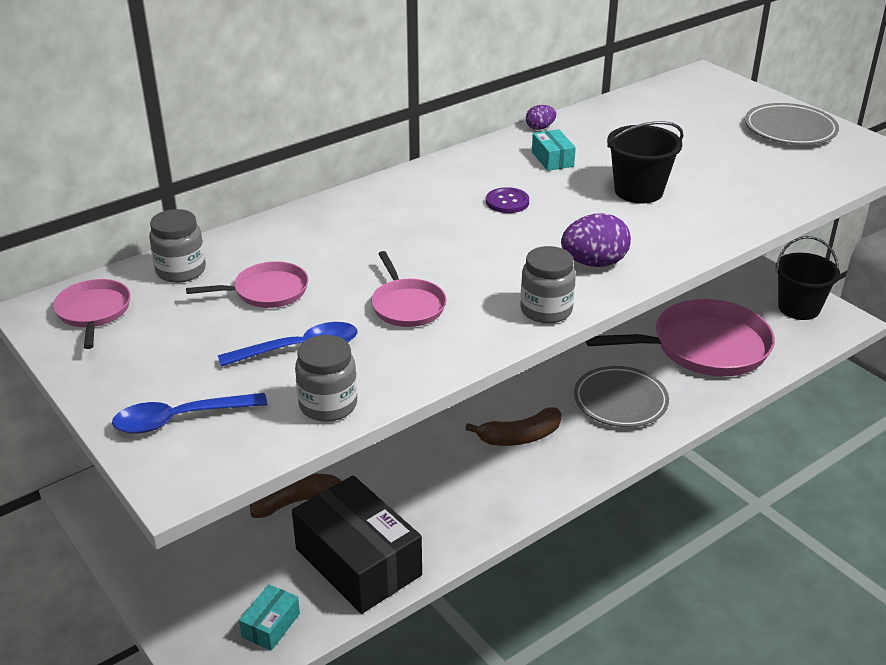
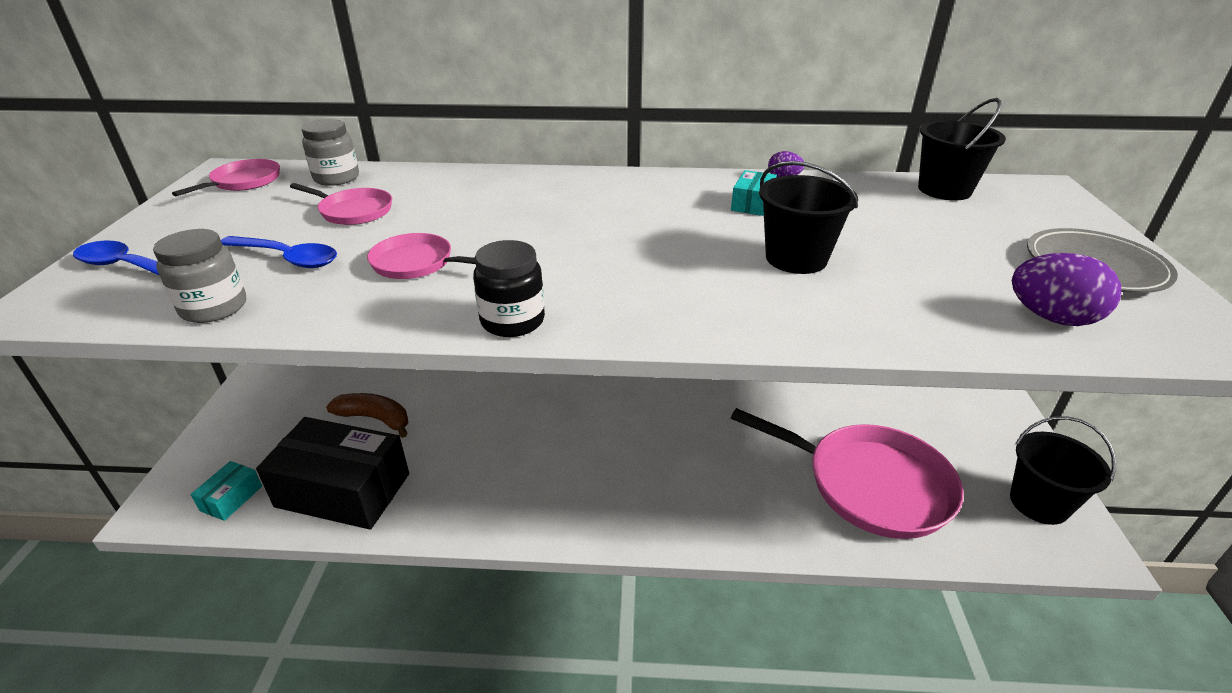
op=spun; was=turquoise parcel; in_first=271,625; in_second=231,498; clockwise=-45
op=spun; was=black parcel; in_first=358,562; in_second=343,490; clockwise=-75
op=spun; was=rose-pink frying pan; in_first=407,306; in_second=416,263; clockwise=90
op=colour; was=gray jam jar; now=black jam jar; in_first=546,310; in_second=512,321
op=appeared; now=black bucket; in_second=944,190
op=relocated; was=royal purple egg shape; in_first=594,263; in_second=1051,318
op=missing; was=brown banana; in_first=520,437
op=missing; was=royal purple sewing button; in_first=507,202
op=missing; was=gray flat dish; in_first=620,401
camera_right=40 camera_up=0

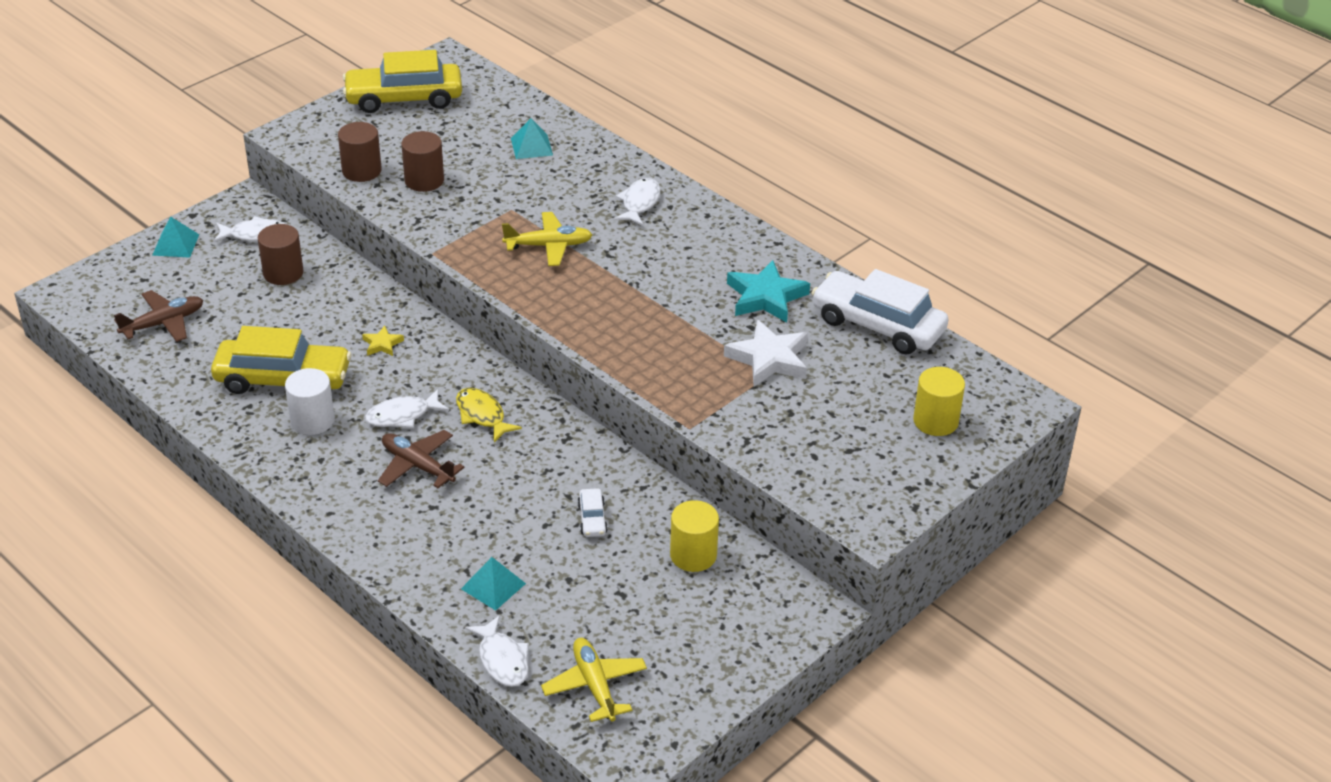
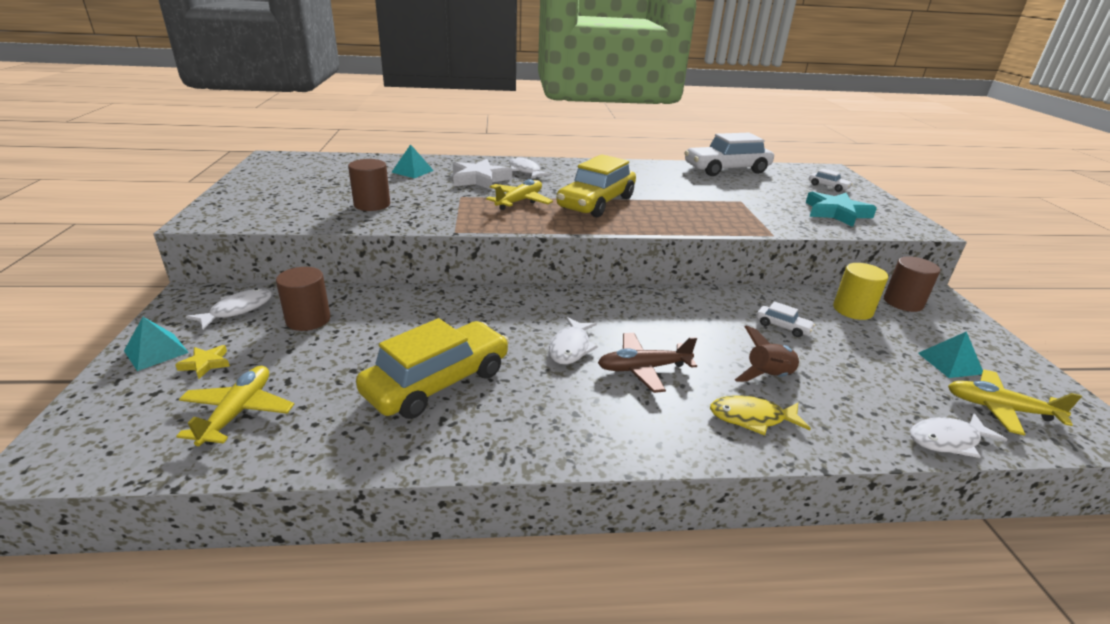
op=relocated; was=yellow five-pointed star; in_first=382,344; in_second=206,364
op=colour; was=brown toy plane; now=yellow toy plane; in_first=164,323; in_second=238,412
op=relocated; was=white five-pointed star; in_first=769,359; in_second=479,179
op=relocated; was=yellow toy car; in_first=404,98; in_second=596,203
op=relocated; was=yellow toy fish; in_first=482,415; in_second=752,418
op=appeared; now=brown toy rocket; in_second=768,376
op=relocated; was=turquoise five-pointed star; in_first=765,297; in_second=836,213
op=exchanged; was=yellow cylinder shape; now=white toy car; in_first=935,421; in_second=828,187
op=relocated; was=brown cylinder shape; in_first=361,171; in_second=903,302
op=spun; was=white toy fish; in_first=502,660; in_second=947,440; clockwise=150
op=relocated; was=turquoise pyramid shape; in_first=493,586; in_second=950,363
op=missing; was=white cylinder shape; in_first=312,420
camera_right=-50 camera_up=-10

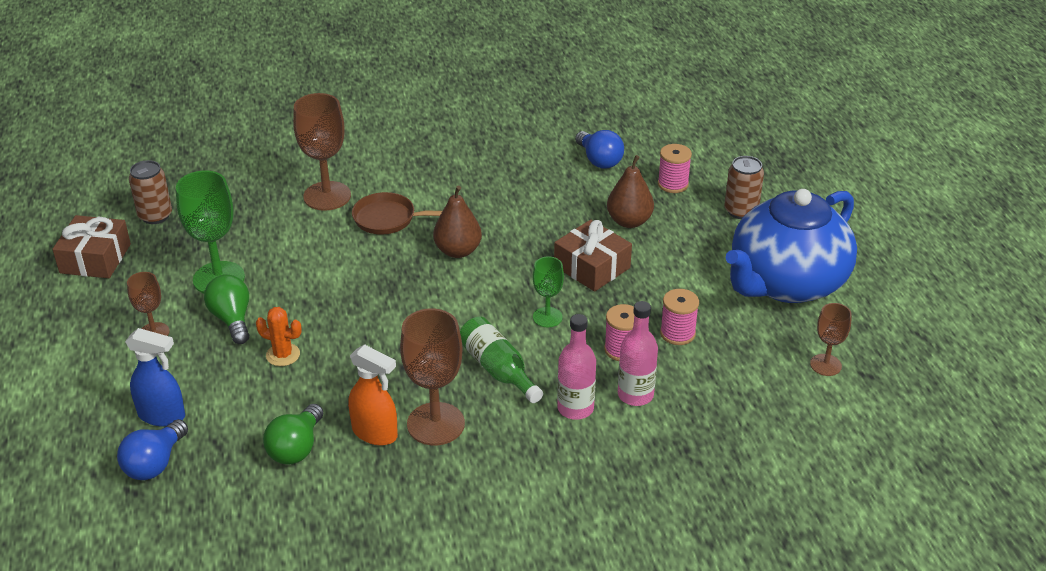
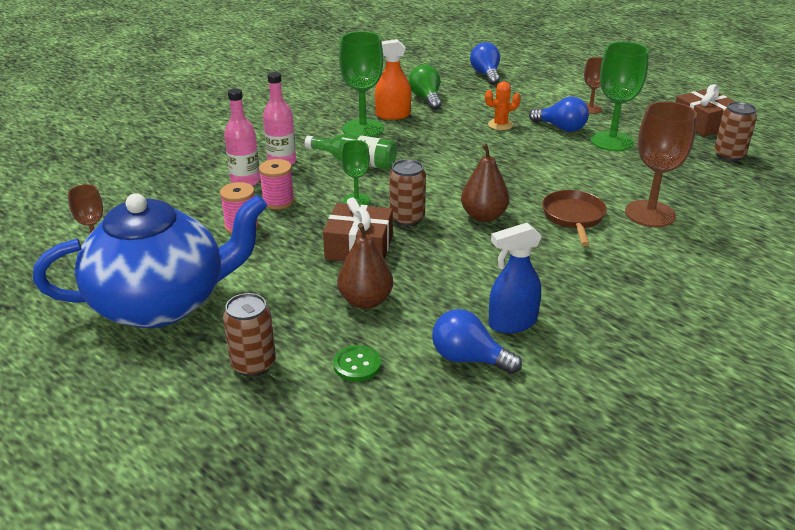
op=spun; was=cobalt teapot; in_first=786,283; in_second=162,303; clockwise=60
op=exchanged; was=rose-pink reel of thread; now=leaf-green sewing button; in_first=673,184; in_second=357,365
op=colour; was=brown wine glass; now=leaf-green wine glass; in_first=435,424; in_second=363,129
op=appeared; now=brown tin; in_second=407,219
op=relocated; was=cobalt sprayer; in_first=162,416; in_second=512,323
op=colour; was=leaf-green bulb; now=cobalt bulb; in_first=232,319; in_second=561,128
op=spun; was=brown frying pan; in_first=389,219; in_second=573,217; clockwise=-60
camera_right=145 camera_up=-5

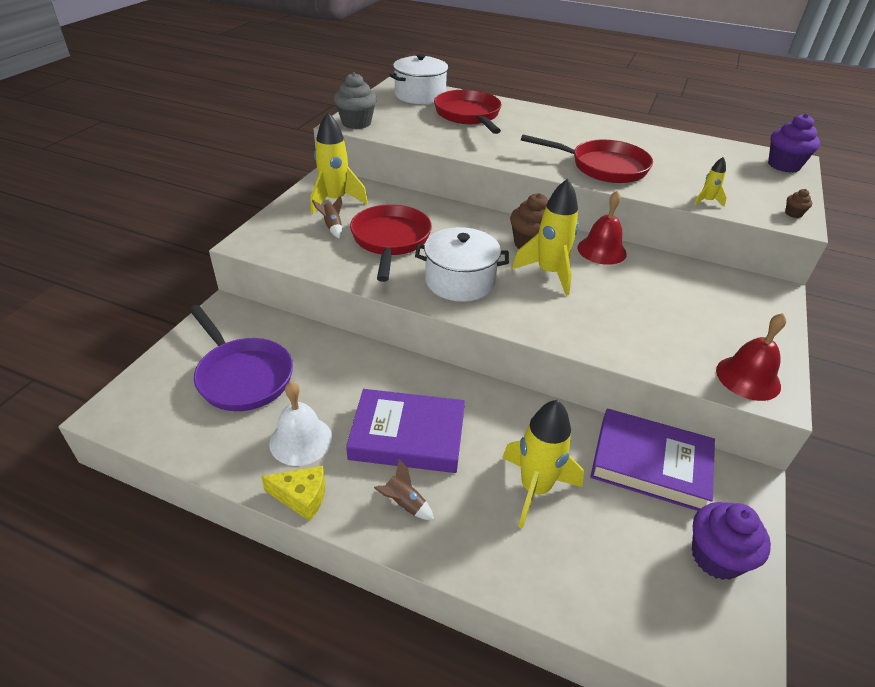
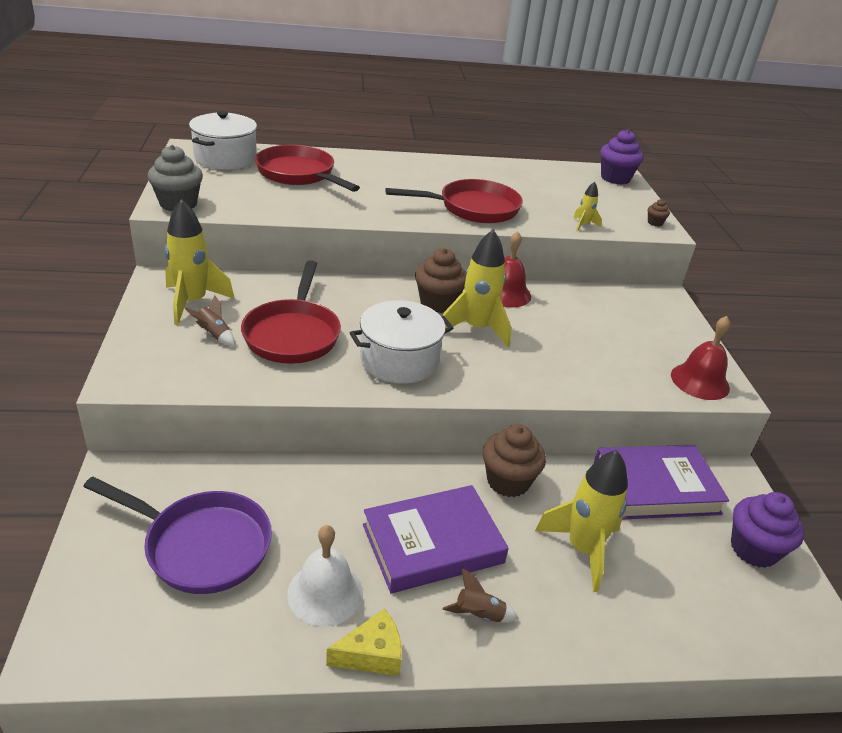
op=spun; was=crimson frying pan; in_first=390,240; in_second=293,334; clockwise=-150
op=appeared; now=brown fairy cake; in_second=508,481
camera_right=-30 camera_up=-5

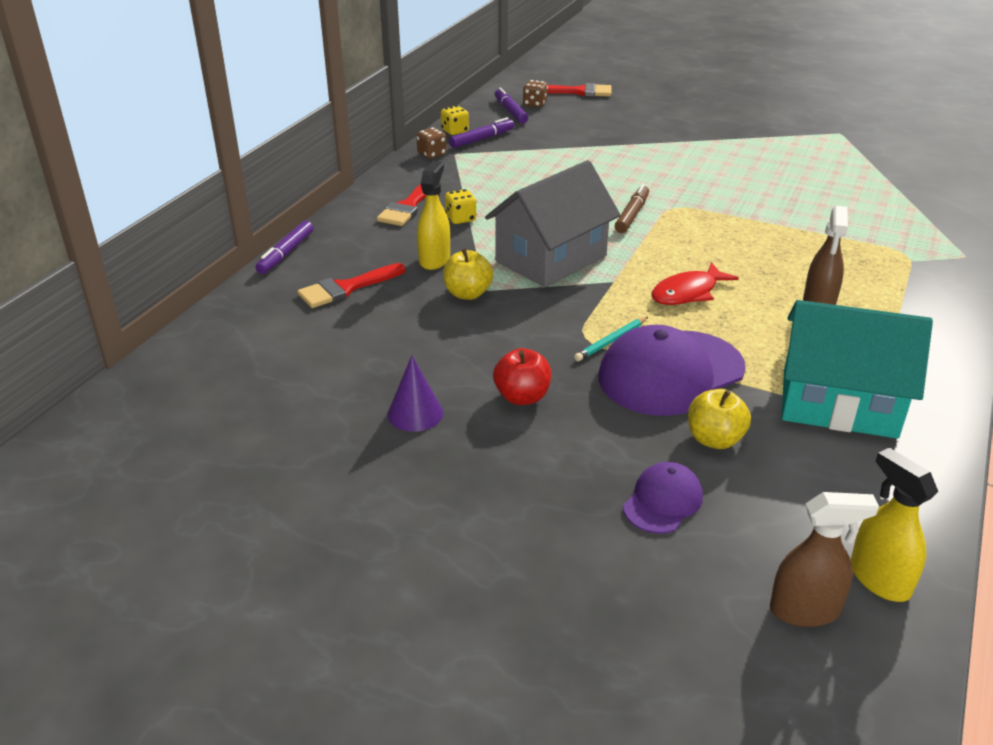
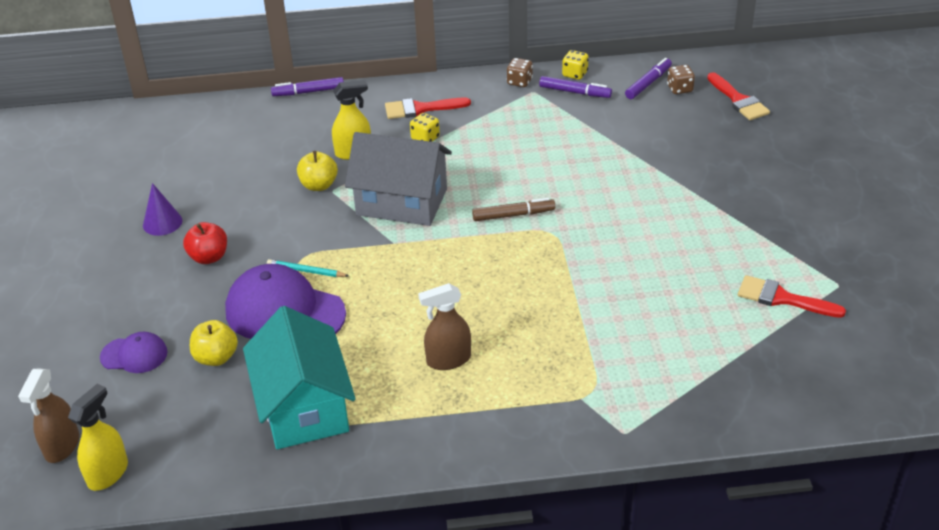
op=spun; was=brown sprayer; in_first=805,610; in_second=62,446; clockwise=45
op=relocated; was=crimson paint brush; in_first=346,288; in_second=782,298
op=missing; was=crimson toy fish; in_first=688,293
camera_right=60 camera_up=5

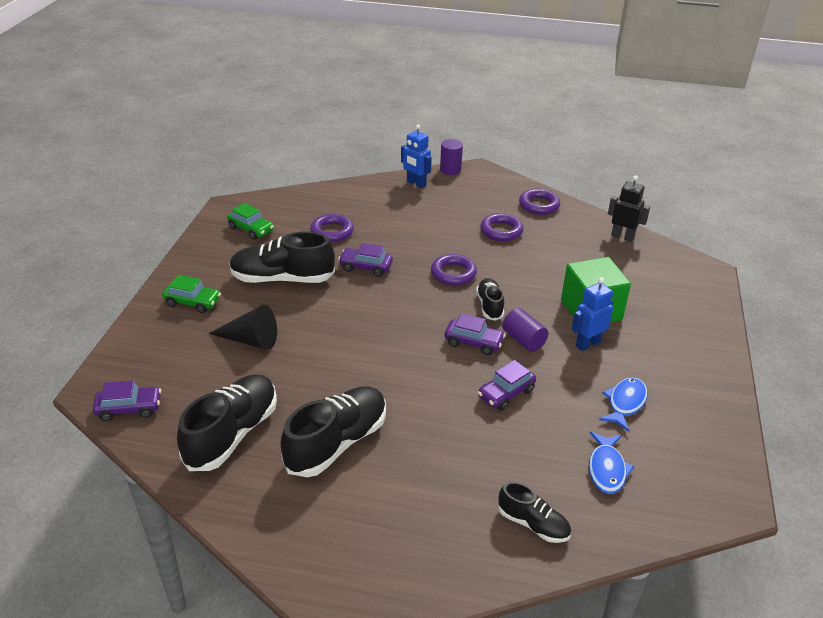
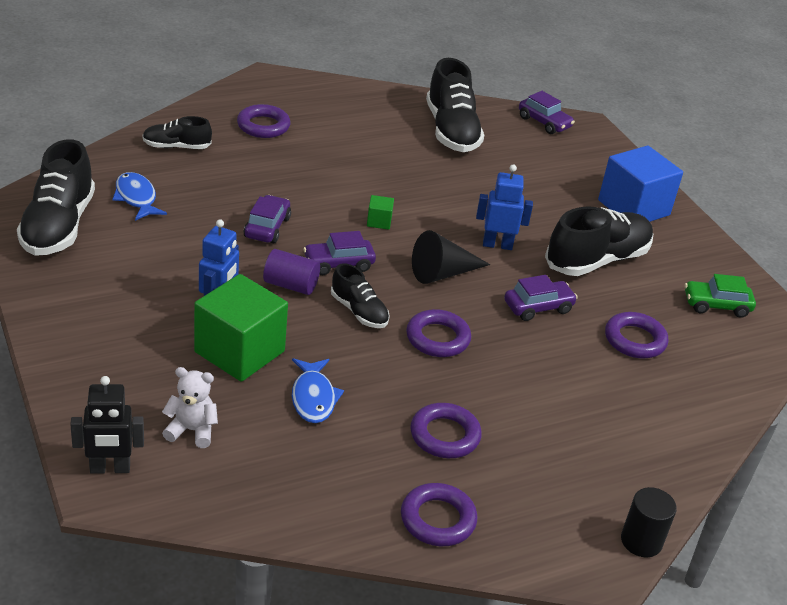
op=relocated; was=black sneaker; in_first=337,443; in_second=58,226
op=relocated; was=black robot figure; in_first=622,237; in_second=110,468
op=appeared; now=white teddy bear; in_second=192,430
op=appeared; now=royal purple torus; in_second=263,126
op=relocated; was=cobalt toy fish; in_first=625,403; in_second=313,398
op=appeared; now=leaf-green block; in_second=379,221
op=relocated; was=black cone; in_first=251,340; in_second=442,273
op=relocated; was=cobalt robot figure; in_first=416,183; in_second=497,245
op=spun; was=royal purple toy car; in_first=129,409; in_second=544,122; clockwise=-90
op=exchanged; was=leaf-green toy car; now=cobalt block; in_first=193,302; in_second=633,208
op=colour; was=royal purple cylinder shape; now=black cylinder shape; in_first=450,170; in_second=641,541
camera_right=140 camera_up=0

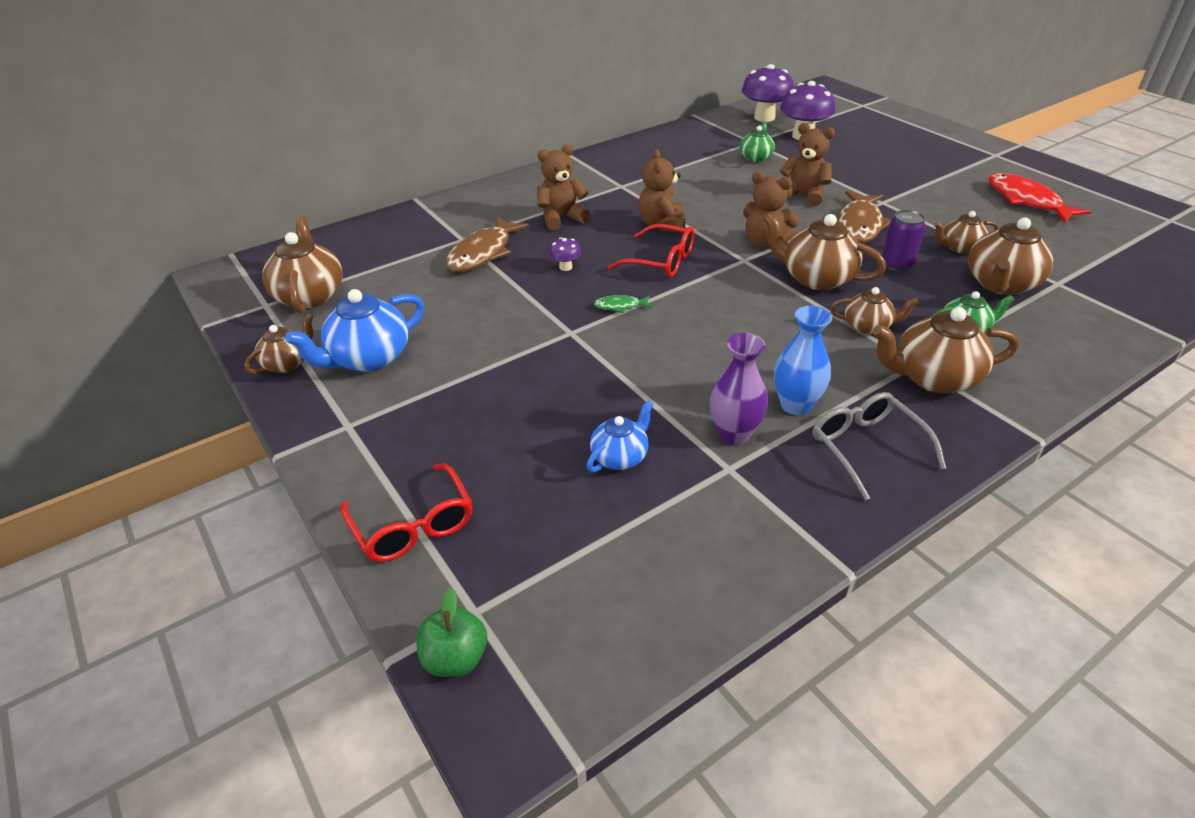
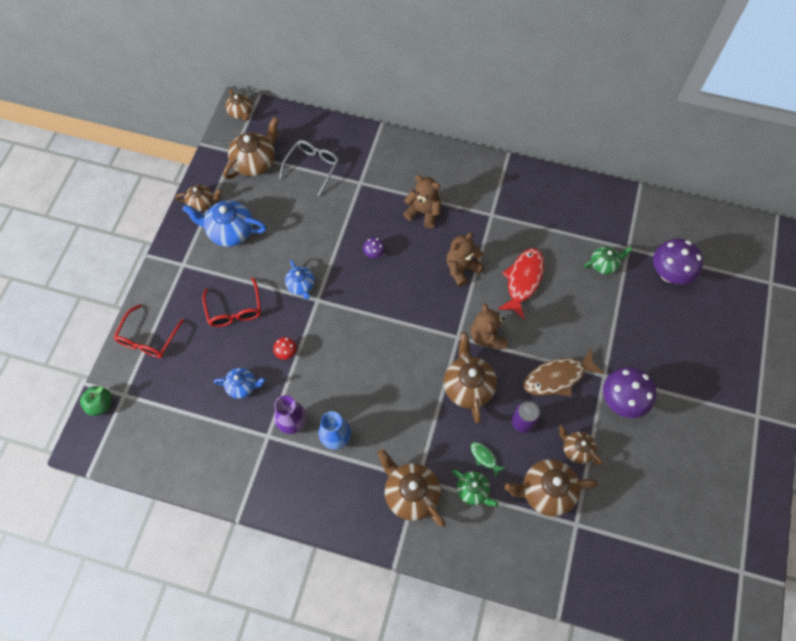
op=relocated; was=crimson glasses; in_first=661,261; in_second=234,310
op=relocated; was=brown teapot; in_first=867,326; in_second=241,112
op=appeared; now=crimson mushroom; in_second=286,352
op=relocated; was=gray glasses; in_first=866,448; in_second=312,167
op=appeared; now=cobalt teapot; in_second=301,285
op=relocated; was=leaf-green toy fish; in_first=620,306; in_second=484,457
op=relocated; was=crimson toy fish; in_first=1026,201; in_second=523,280
op=relocated; was=royal purple mushroom; in_first=764,117; in_second=621,401
op=missing; was=brown toy fish; in_first=483,253
op=missing; was=brown teddy bear; in_first=803,195
camera_right=50 camera_up=25

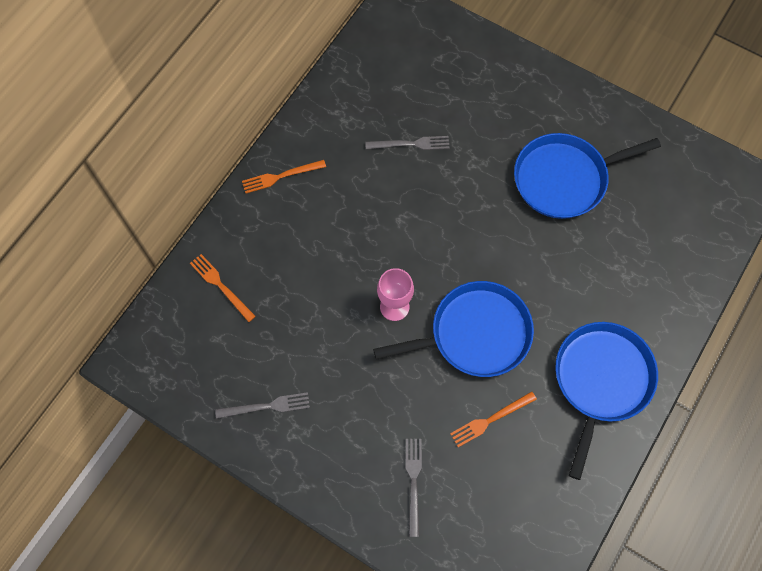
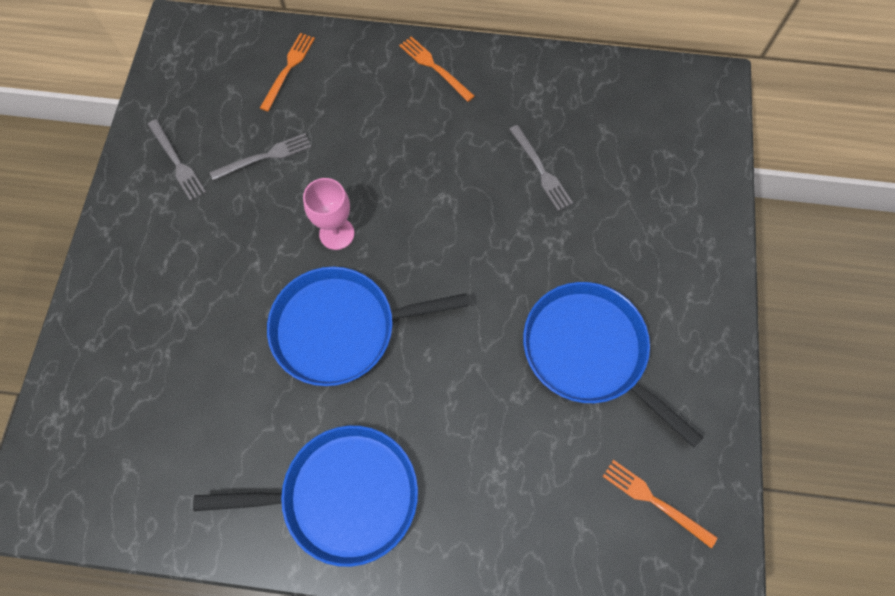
op=relocated; was=gray table fork; in_first=413,482; in_second=265,157
op=spun; was=cobalt frying pan; in_first=475,334; in_second=341,328; clockwise=120
op=relocated; was=orange-coloured table fork; in_first=490,419; in_second=655,501
camera_right=65 camera_up=0

